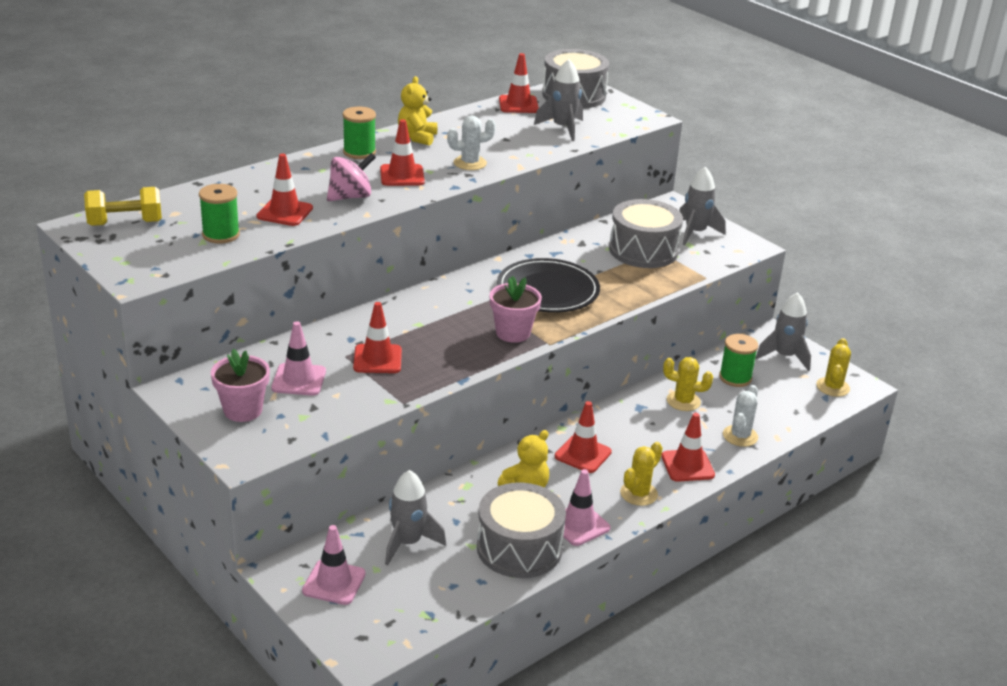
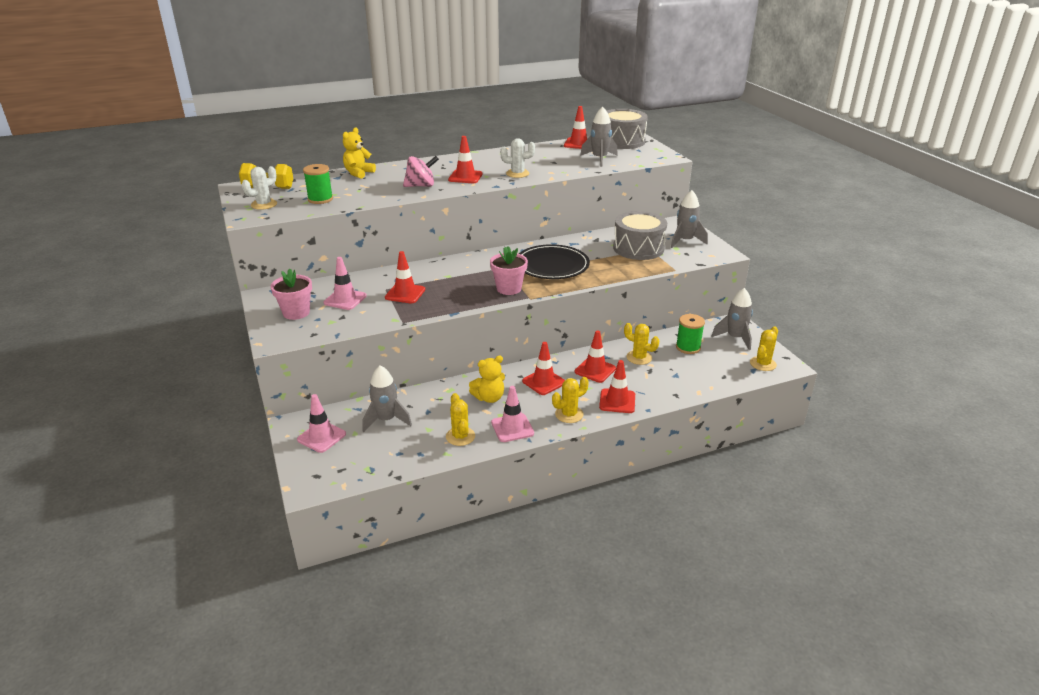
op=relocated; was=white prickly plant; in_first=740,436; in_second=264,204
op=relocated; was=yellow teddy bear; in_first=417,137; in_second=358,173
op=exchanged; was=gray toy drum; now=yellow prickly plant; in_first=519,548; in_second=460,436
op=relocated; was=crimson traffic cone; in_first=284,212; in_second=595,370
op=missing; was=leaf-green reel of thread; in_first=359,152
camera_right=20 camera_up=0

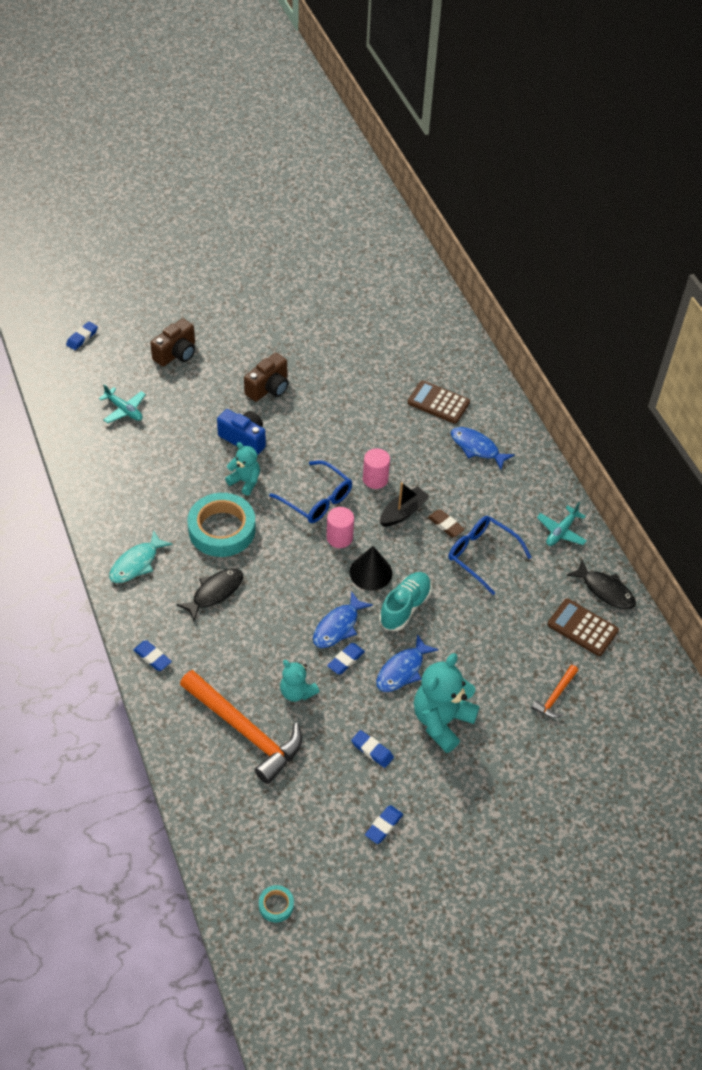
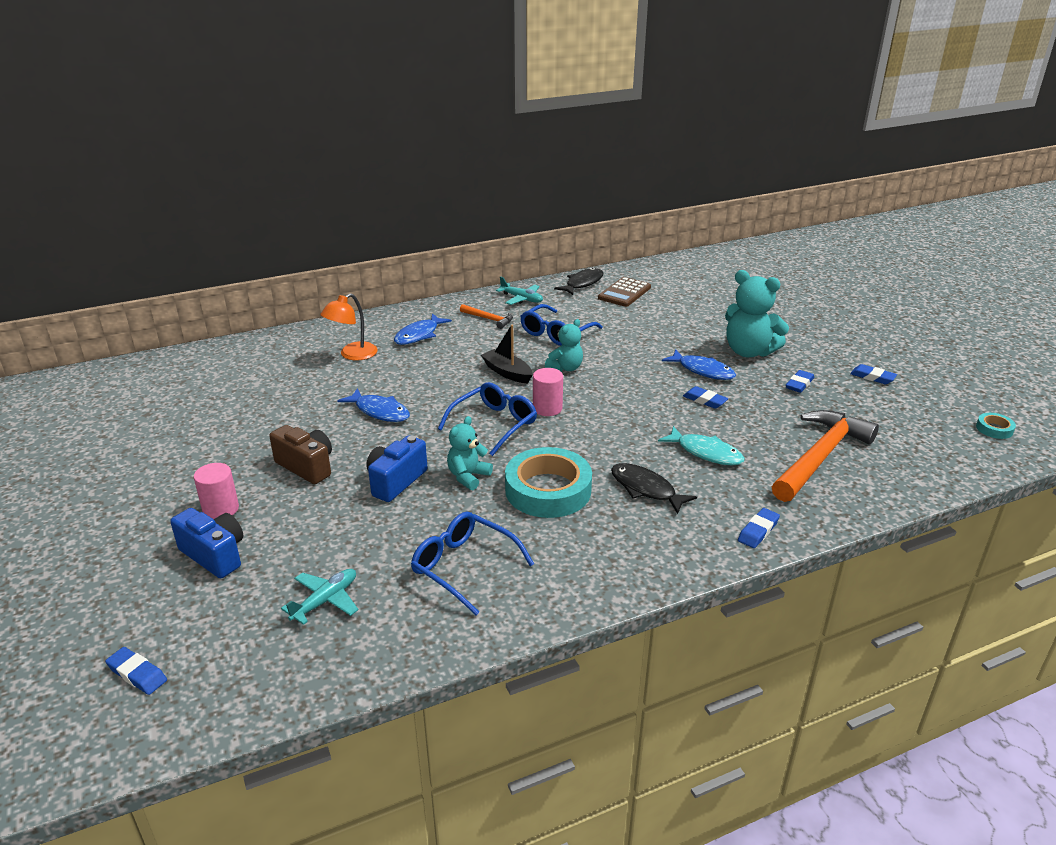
op=colour; was=brown compact camera; now=cobalt compact camera; in_first=176,354; in_second=215,555
op=relocated; was=rose-pink cylinder shape; in_first=375,479; in_second=221,509
op=exchanged; was=brown adding machine; now=orange-coloured desk lamp; in_first=438,403; in_second=352,355
op=relocated; was=cobalt toy fish; in_first=338,626; in_second=379,411
op=appeared; now=cobalt glasses; in_second=463,567
op=relocated; was=orange-coloured hammer; in_first=555,696; in_second=489,319
op=relocated; was=turquoise teddy bear; in_first=297,692; in_second=565,368
op=relocated; was=turquoise toy fish; in_first=136,563; in_second=705,452
op=missing; was=black cone; in_first=370,572
op=missing; was=turquoise sneaker; in_first=405,607
op=missing; was=brown eraser; in_first=445,525
camera_right=-90 camera_up=-20

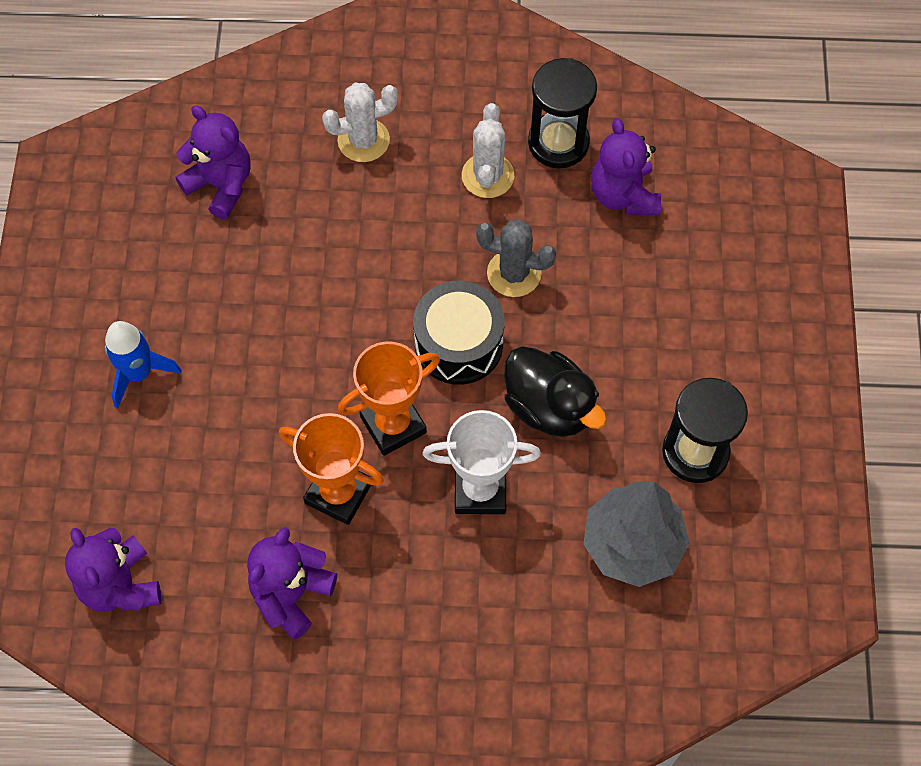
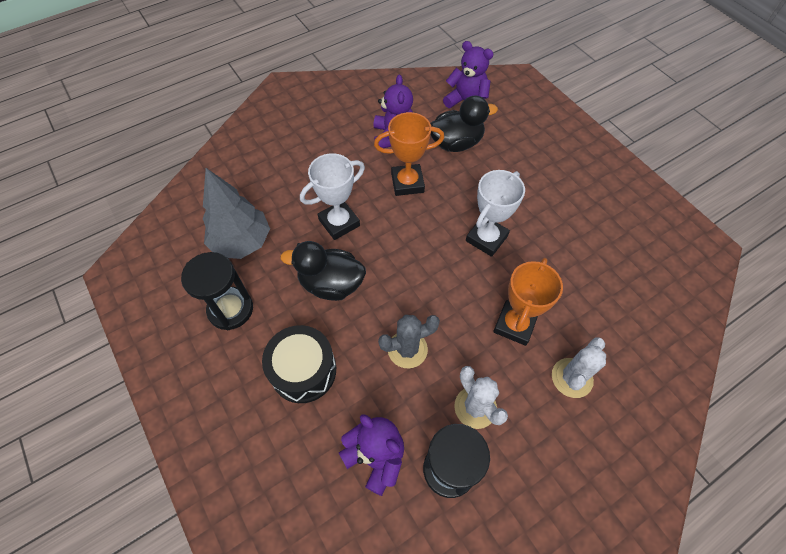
op=relocated; was=black toy drum; in_first=458,344; in_second=303,370
op=appeared; now=black rubber duck; in_second=456,143
op=appeared; now=white prize cup; in_second=486,238
op=relocated; was=orange-coloured prize cup; in_first=393,424; in_second=514,325
op=missing; was=cobalt toy rocket; in_first=139,373
op=missing; was=royal purple teddy bear; in_first=221,185
camera_right=145 camera_up=-5

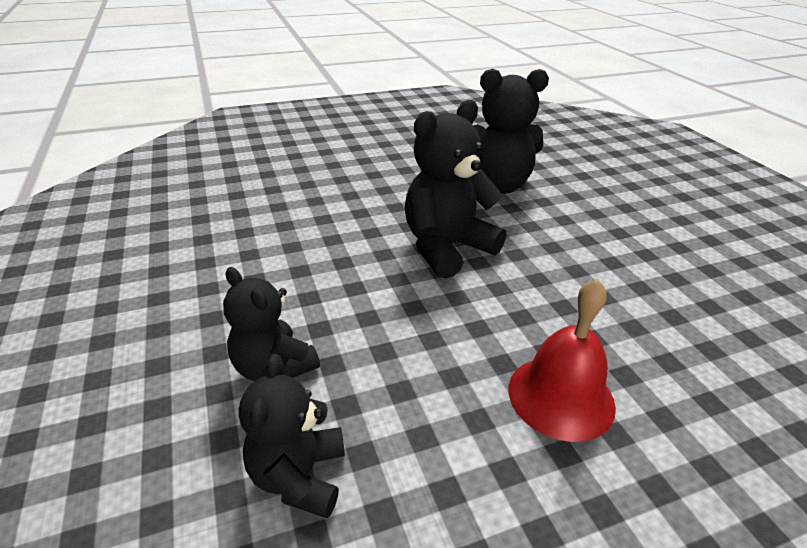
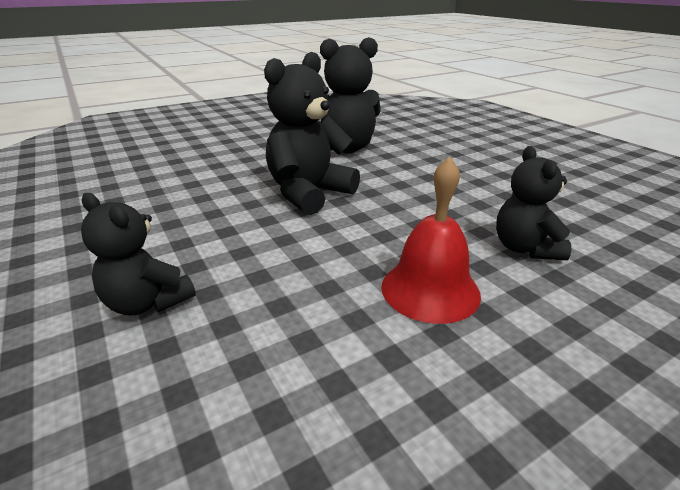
op=relocated; was=black teddy bear; in_first=299,476; in_second=525,248
camera_right=-10 camera_up=-5

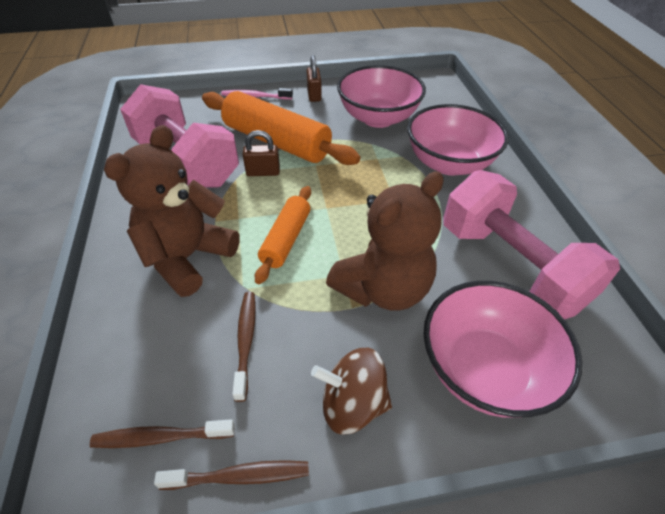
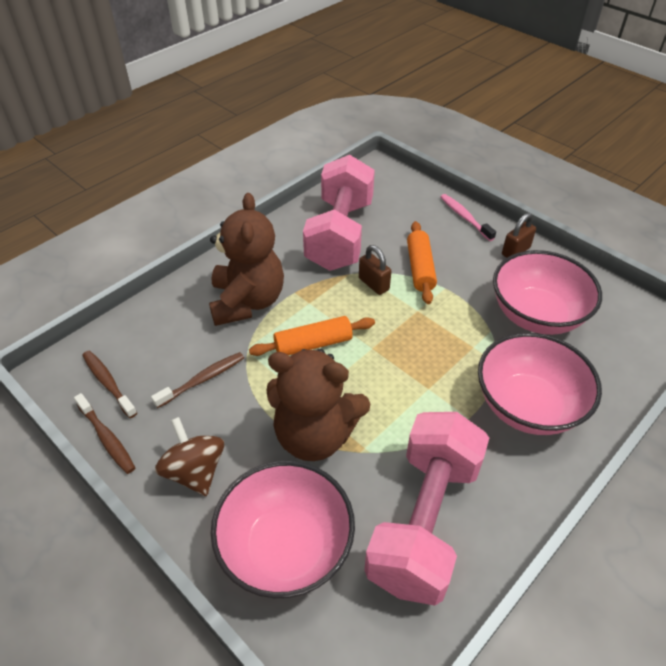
op=spun; was=brown teddy bear; in_first=187,258; in_second=247,302; clockwise=90
op=size; was=orange-coloured dough roller; in_first=276,142; in_second=420,268; ratio=0.57
camera_right=55 camera_up=0

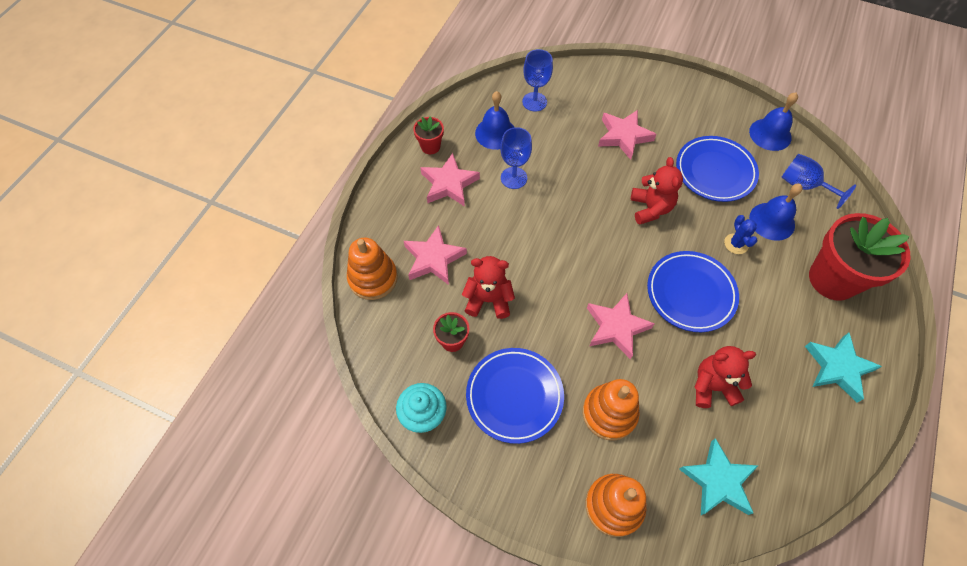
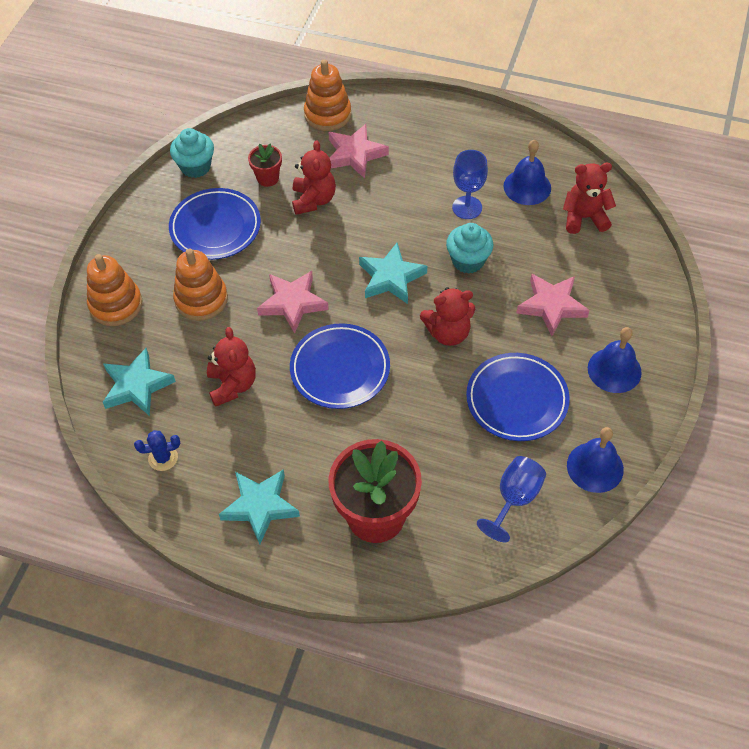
op=relocated; was=cobalt prickly plant; in_first=736,244; in_second=163,458
op=appeared; now=turquoise five-pointed star; in_second=391,277
op=appeared; now=turquoise fairy cake; in_second=468,261
op=exchanged; was=cobalt wine glass; now=crimson teddy bear; in_first=534,102; in_second=584,218
op=relocated; was=cobalt school bell; in_first=772,221; in_second=614,370
op=missing; was=crimson plant pot; in_first=430,146
op=missing; was=rose-pink five-pointed star; in_first=449,184
camera_right=85 camera_up=-5

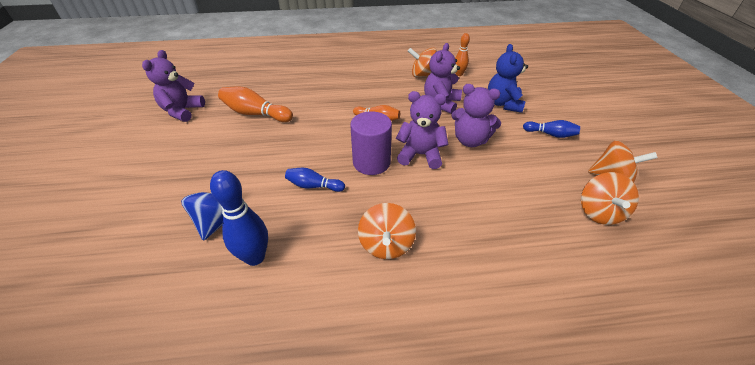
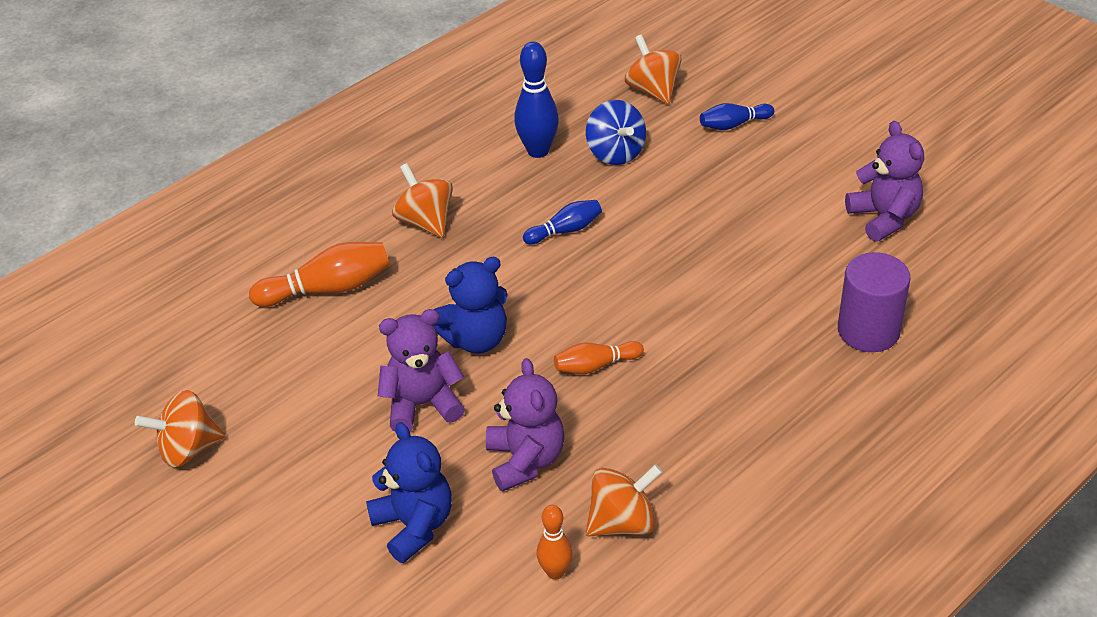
op=relocated; was=orange-coloured bowling pin; in_first=255,114; in_second=328,288
op=colour; was=royal purple teddy bear; now=cobalt teddy bear; in_first=420,155; in_second=476,339
op=relocated; was=orange-coloured spinning top; in_first=599,212; in_second=653,90
op=relocated; was=cobalt bowling pin; in_first=550,134; in_second=733,124
op=relocated; was=royal purple cylinder shape; in_first=371,162; in_second=868,331
camera_right=145 camera_up=0

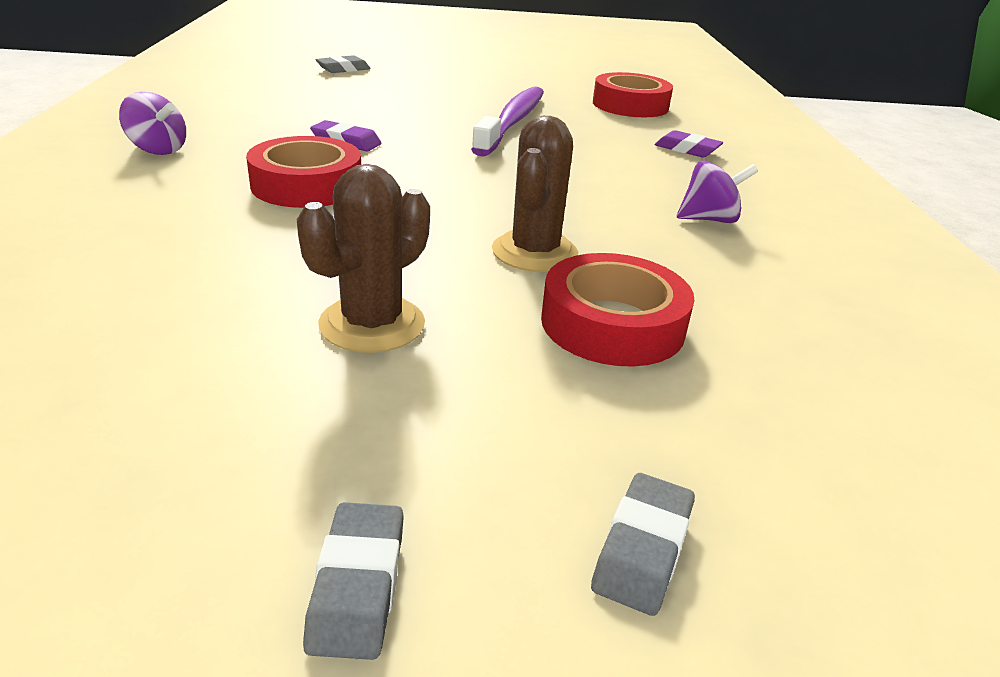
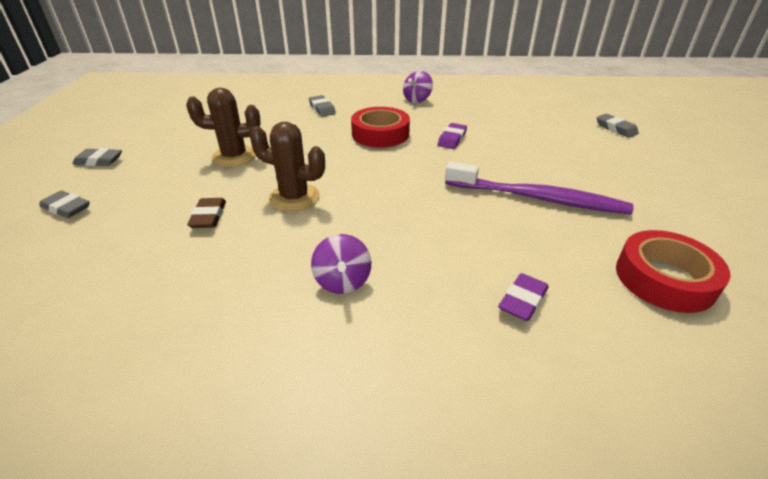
op=spun; was=brown prickly plant; in_first=372,324; in_second=234,156; clockwise=-45
op=exchanged; was=crimson tape; now=brown eraser; in_first=612,324; in_second=208,217
op=appeared; now=gray eraser; in_second=322,109
camera_right=95 camera_up=5

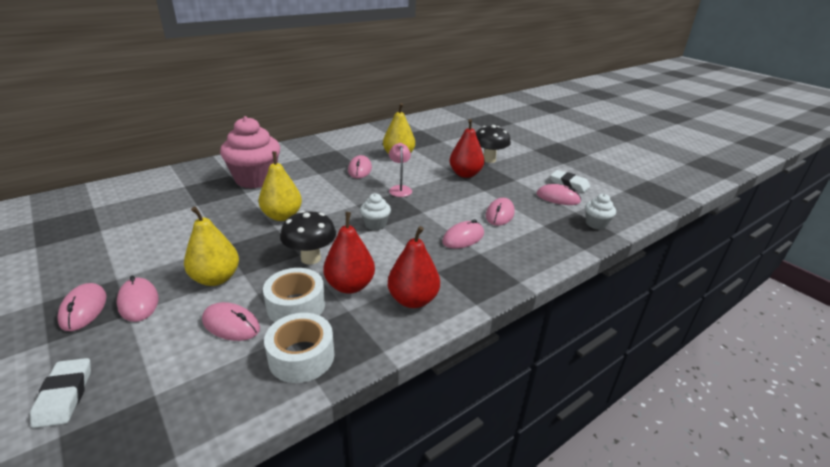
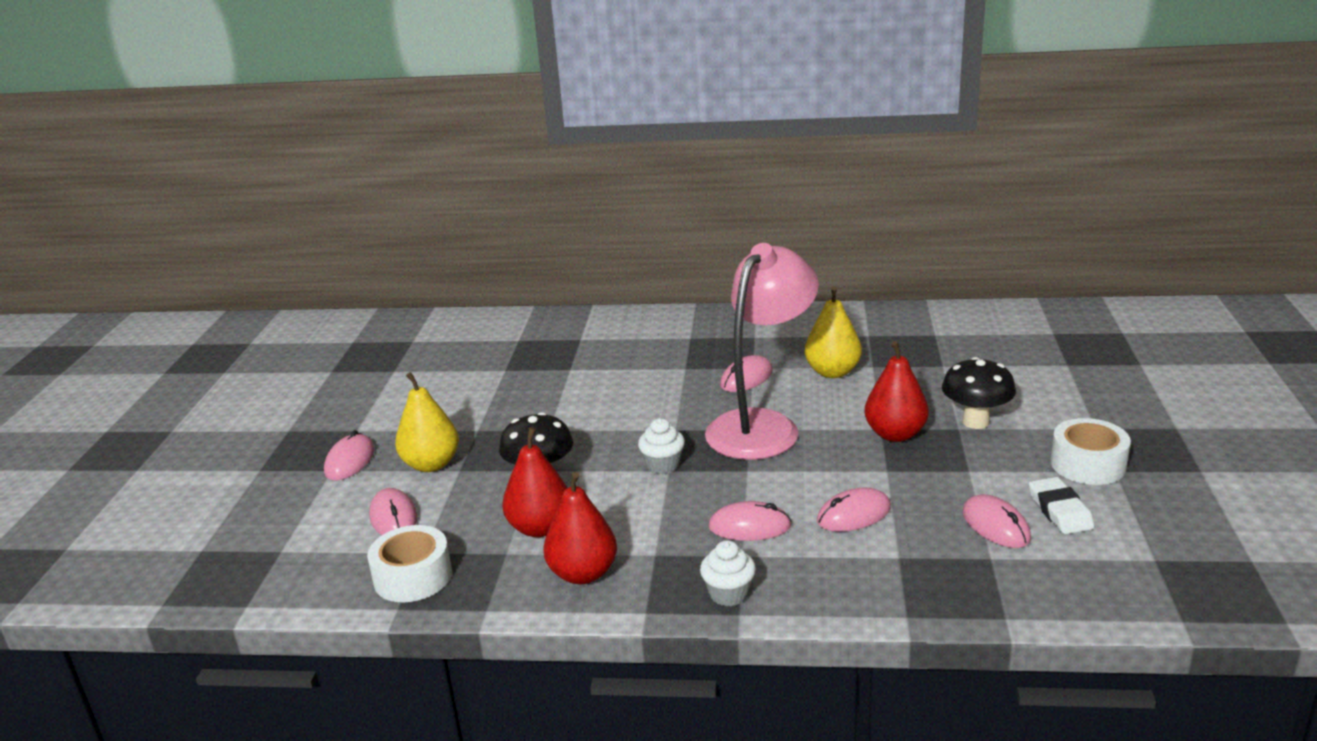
op=relocated; was=white fairy cake; in_first=596,224; in_second=729,594
op=size; was=rose-pink desk lamp; in_first=400,189; in_second=762,425; ratio=2.4
op=relocated; was=white tape; in_first=296,305; in_second=1088,464
op=missing; was=white eraser; in_first=64,395
op=missing; was=rose-pink computer mouse; in_first=83,309
op=missing; was=rose-pink fairy cake; in_first=255,179
op=missing; was=yellow pear; in_first=282,216
camera_right=45 camera_up=-5

